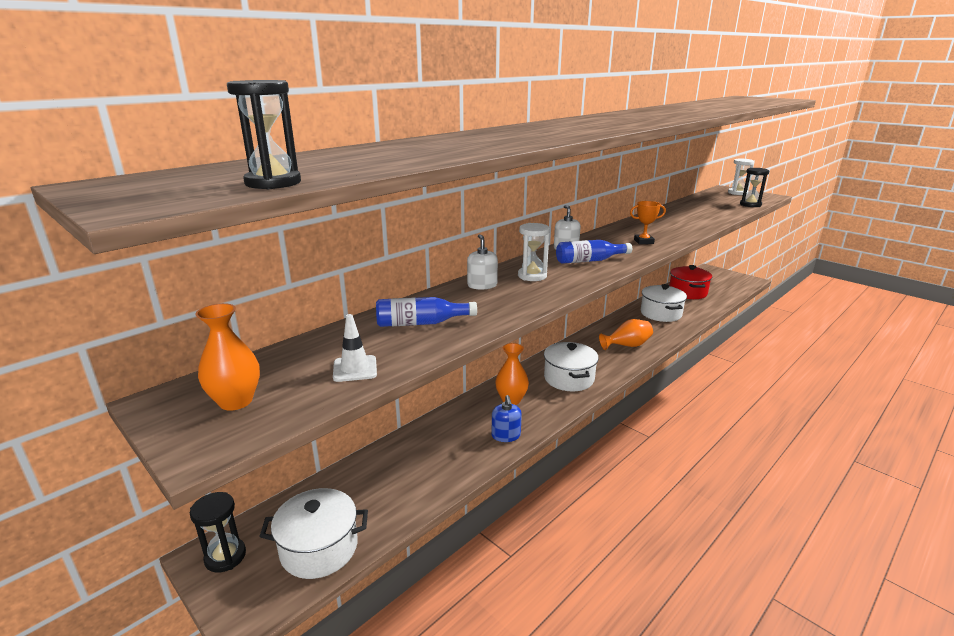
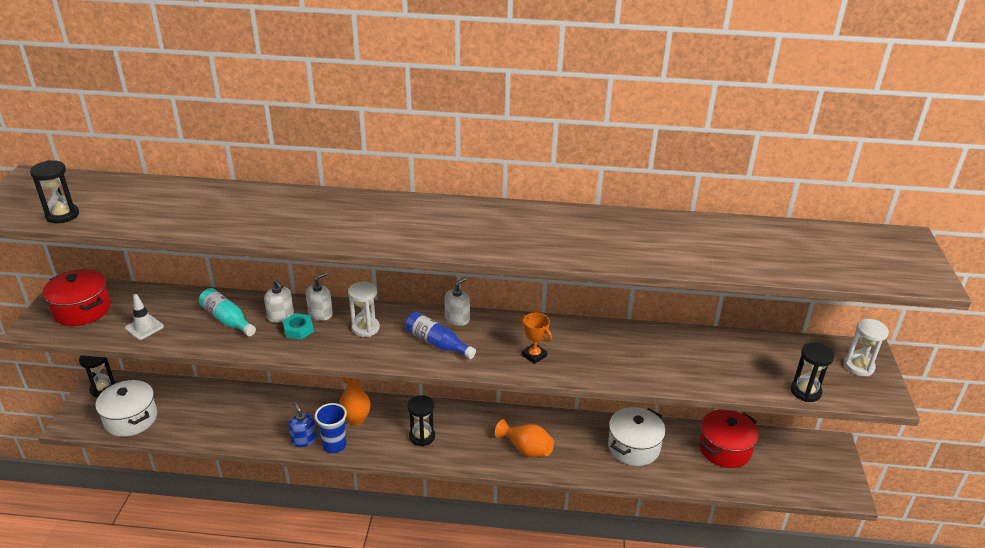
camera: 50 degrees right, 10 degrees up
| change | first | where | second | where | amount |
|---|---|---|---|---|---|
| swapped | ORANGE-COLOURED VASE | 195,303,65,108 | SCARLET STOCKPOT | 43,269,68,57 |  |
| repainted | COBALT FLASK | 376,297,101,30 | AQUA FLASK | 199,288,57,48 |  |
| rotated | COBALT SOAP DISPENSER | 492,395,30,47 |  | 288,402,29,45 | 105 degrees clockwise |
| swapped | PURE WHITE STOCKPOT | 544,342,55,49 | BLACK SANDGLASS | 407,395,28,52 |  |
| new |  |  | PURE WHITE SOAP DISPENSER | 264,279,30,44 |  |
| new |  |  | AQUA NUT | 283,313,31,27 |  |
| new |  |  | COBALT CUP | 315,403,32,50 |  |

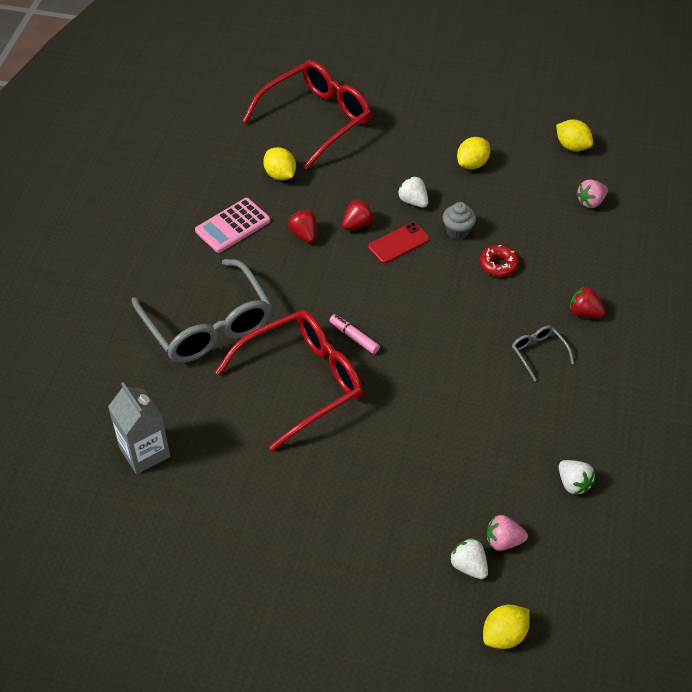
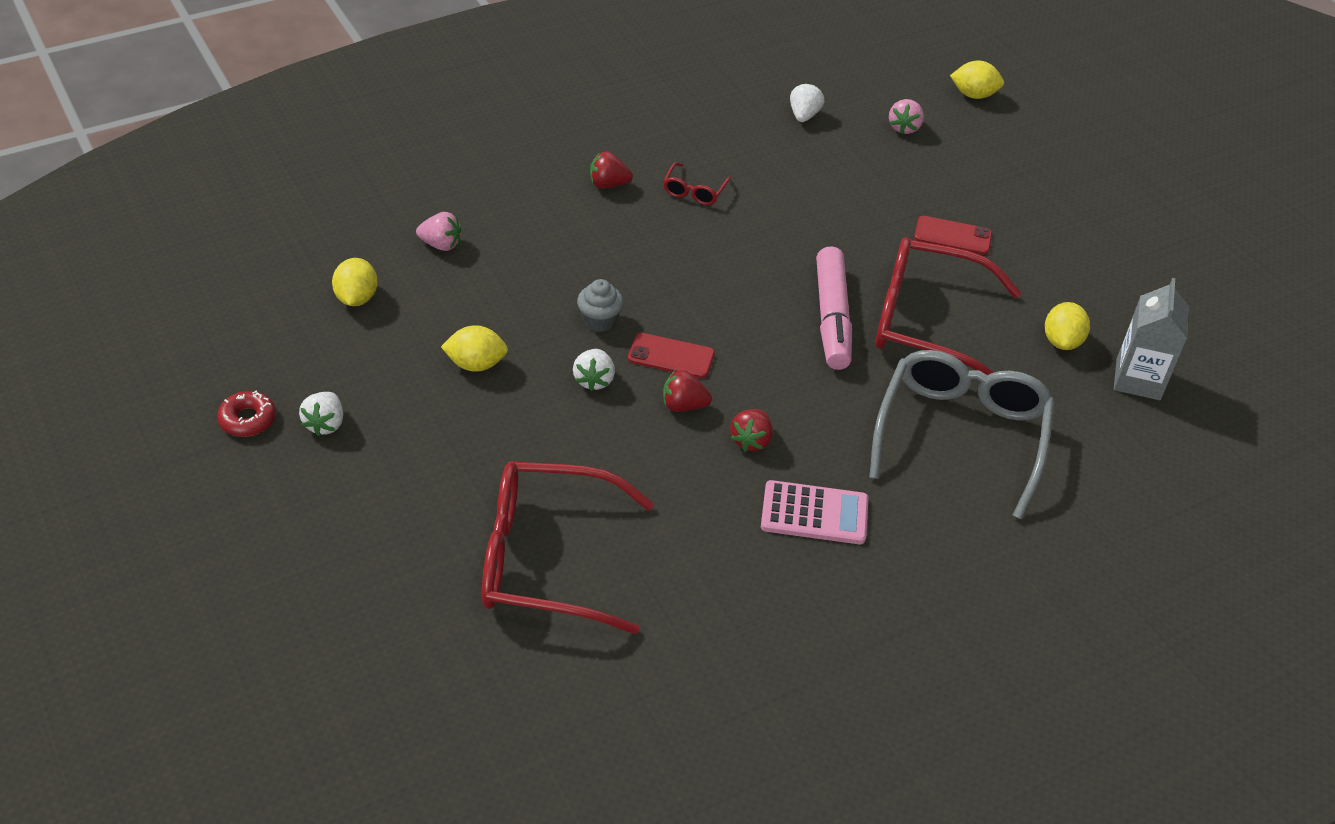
camera: 135 degrees left, 5 degrees down
| change | first | where | second | where | amount |
|---|---|---|---|---|---|
| shifted | BRIGHT YELLOW CITRUS FRUIT | 263,147,33,34 |  | 1045,302,45,48 |  |
| scaled | ROSY FELT PEN | 329,314,51,40 |  | 816,246,36,124 | x2.01 |
| shifted | PURE WHITE STRAWBERRY | 450,538,38,41 |  | 299,392,44,44 |  |
| shifted | SCARLET DOUGHNUT | 480,245,39,32 |  | 217,390,59,47 |  |
| rotated | ROSY STRAWBERRY | 487,515,41,36 |  | 889,99,35,35 | 60 degrees clockwise |
| repainted | GRAY SPECTACLES | 512,326,62,55 | SCARLET SPECTACLES | 663,162,68,43 |  |
| rotated | SCARLET STRAWBERRY | 570,286,36,32 |  | 590,151,43,37 | 105 degrees clockwise |
| new |  |  | SCARLET MOBILE PHONE | 914,216,78,39 |  |

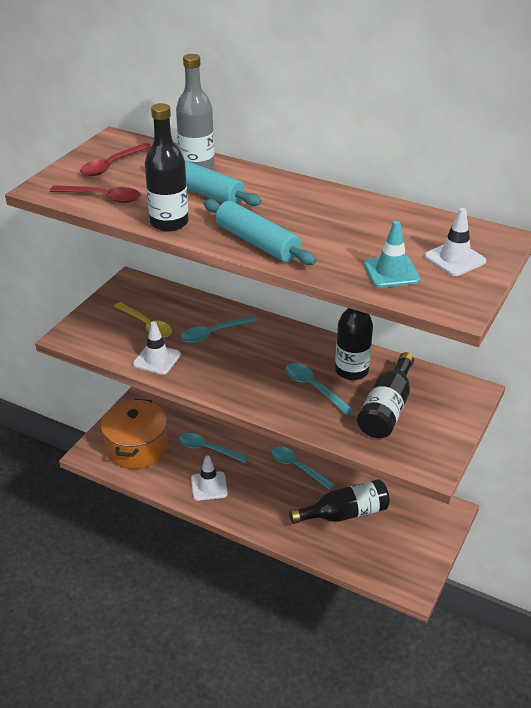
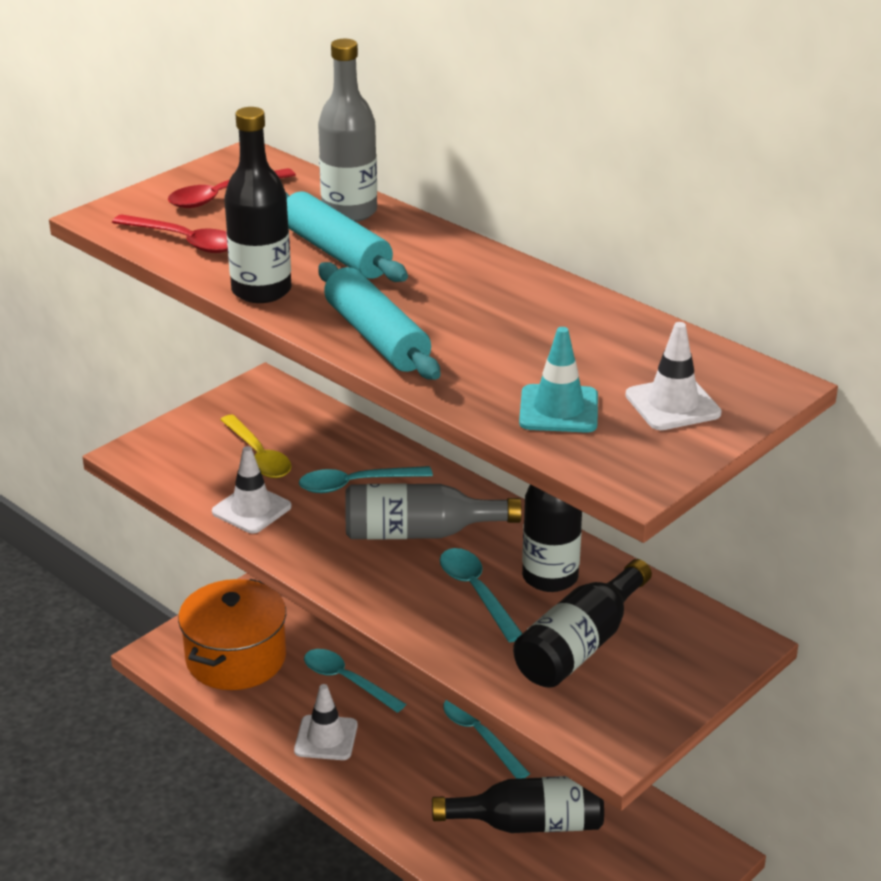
camera: 15 degrees right, 5 degrees down
| change | first | where | second | where | amount |
|---|---|---|---|---|---|
| new |  |  | GRAY FLASK | 345,483,177,57 |  |

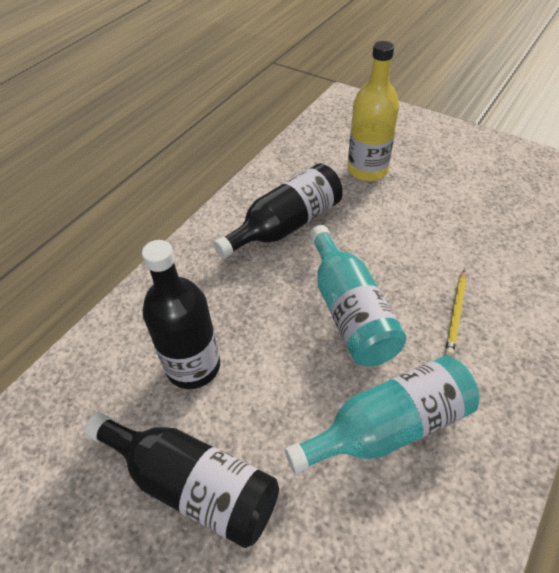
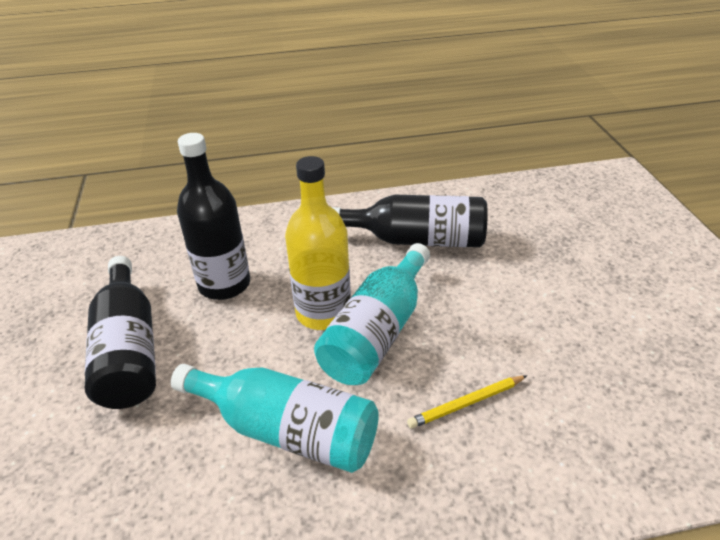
camera: 45 degrees right, 10 degrees down
| change | first | where | second | where | amount |
|---|---|---|---|---|---|
| shifted | BRIGHT YELLOW FLASK | 348,41,51,140 |  | 285,156,66,174 |  |

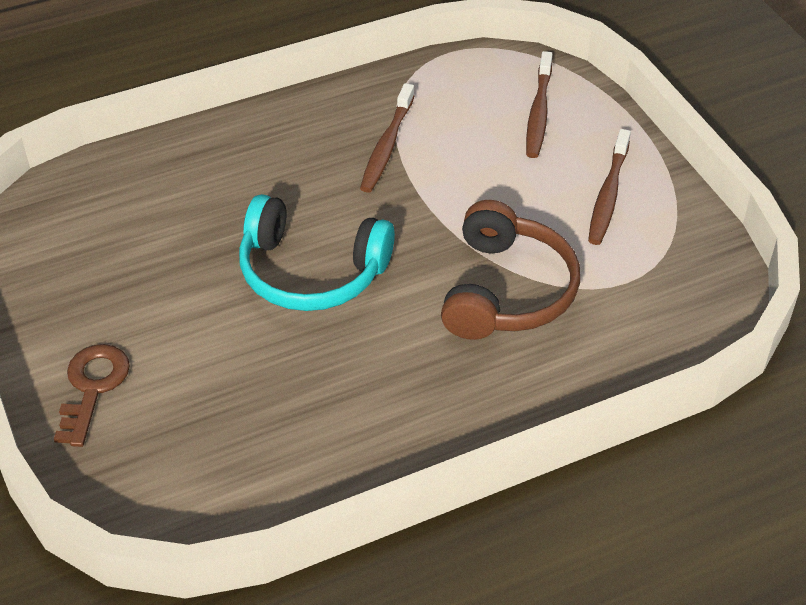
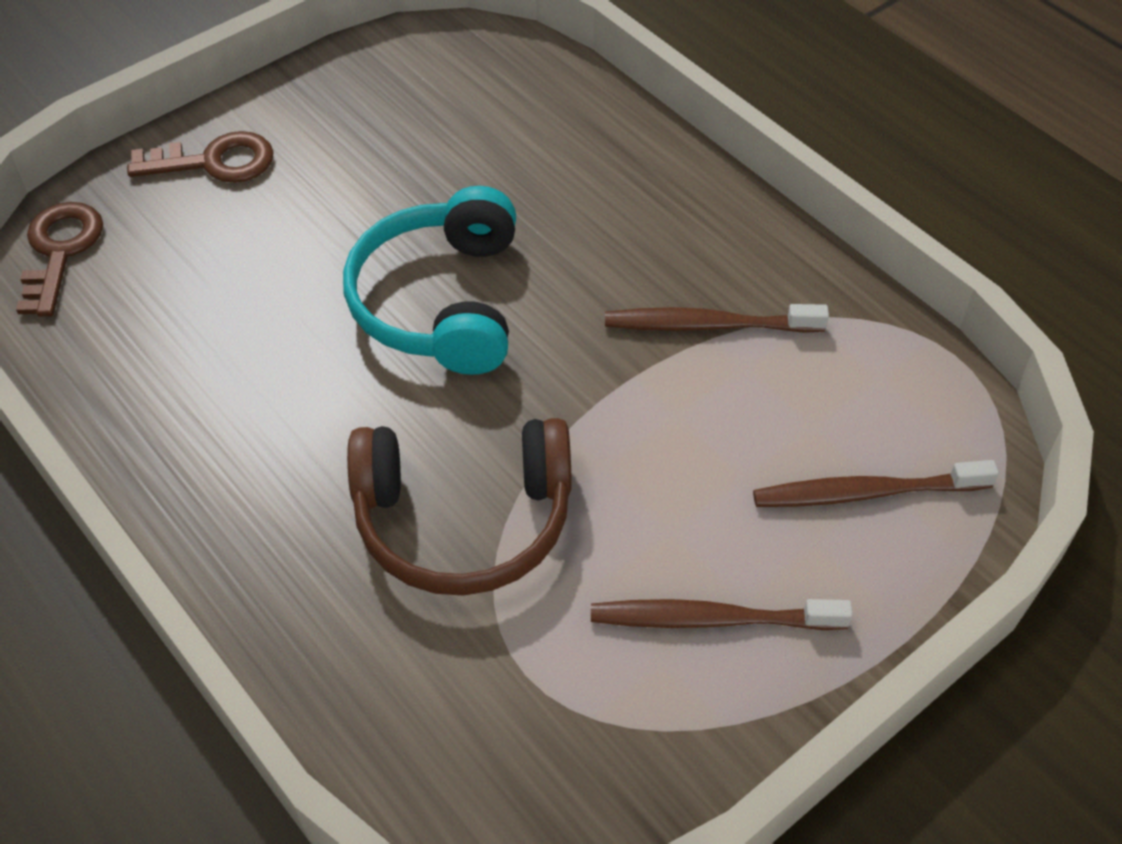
camera: 75 degrees right, 5 degrees up
| change | first | where | second | where | amount |
|---|---|---|---|---|---|
| new |  |  | DARK BROWN KEY | 16,202,87,115 |  |

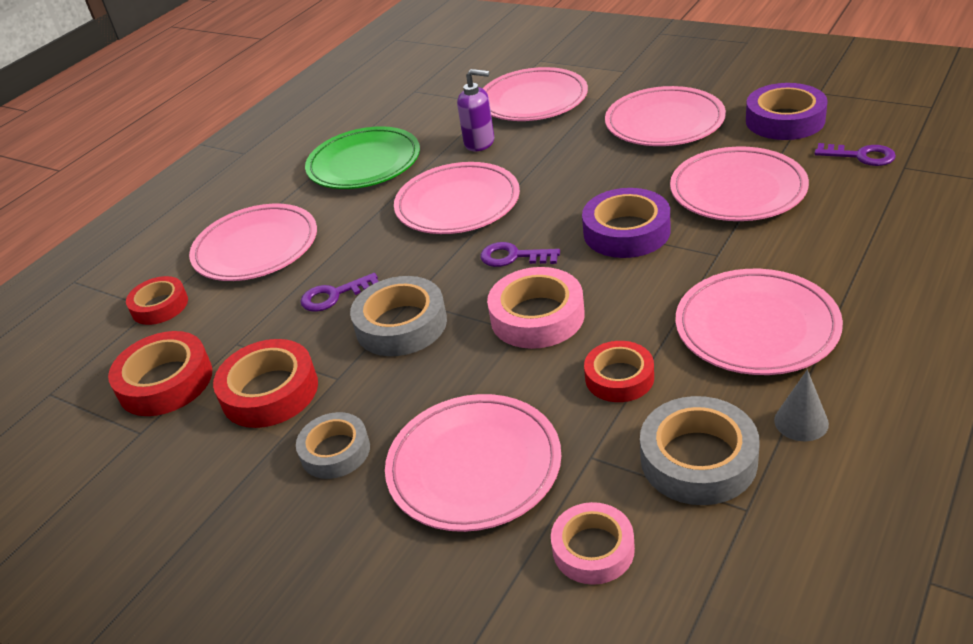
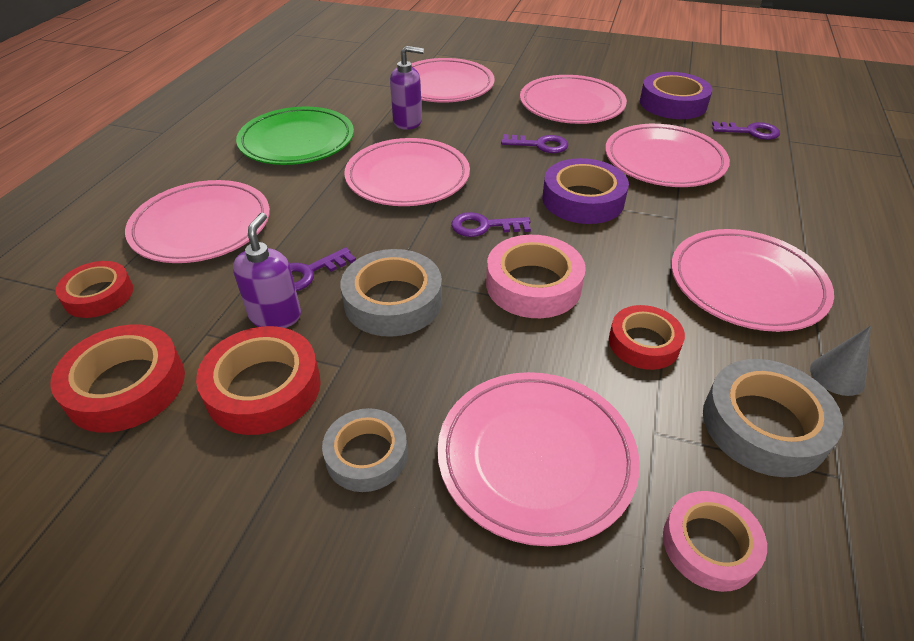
camera: 20 degrees left, 5 degrees up
| change | first | where | second | where | amount |
|---|---|---|---|---|---|
| new |  |  | ROYAL PURPLE SOAP DISPENSER | 233,213,68,115 |  |
| new |  |  | ROYAL PURPLE KEY | 501,134,68,19 |  |

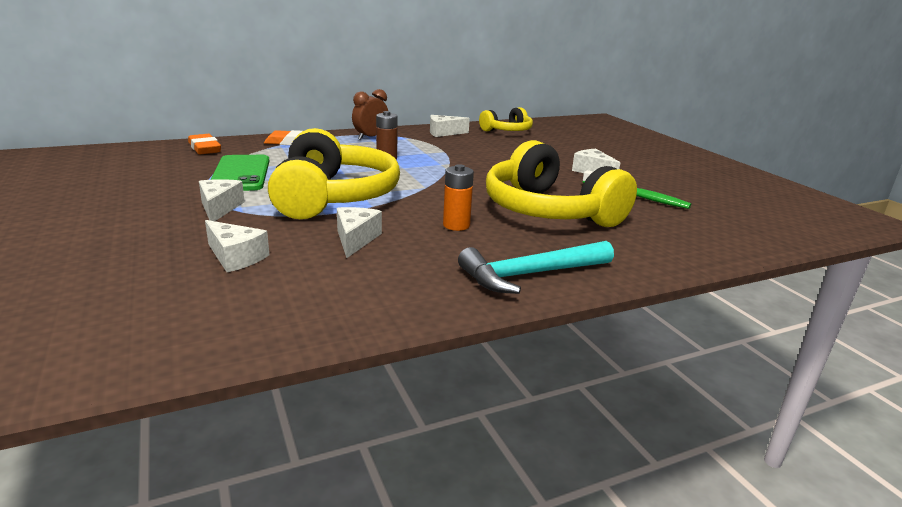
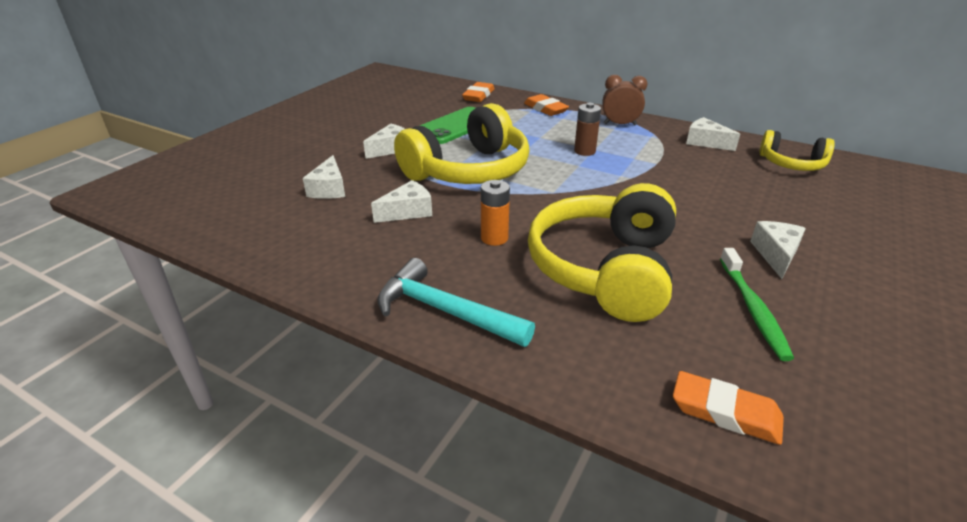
camera: 55 degrees right, 10 degrees up
| change | first | where | second | where | amount |
|---|---|---|---|---|---|
| new |  |  | ORANGE-COLOURED PENCIL ERASER | 673,371,111,74 |  |

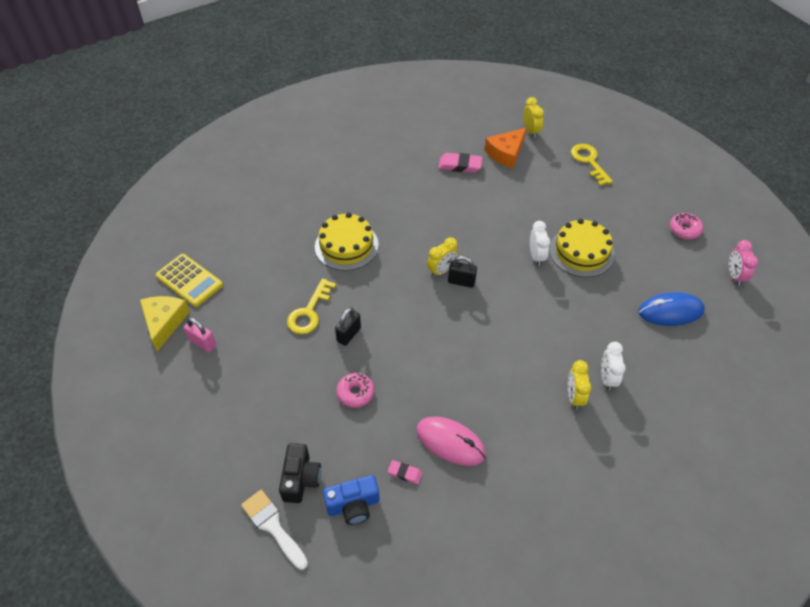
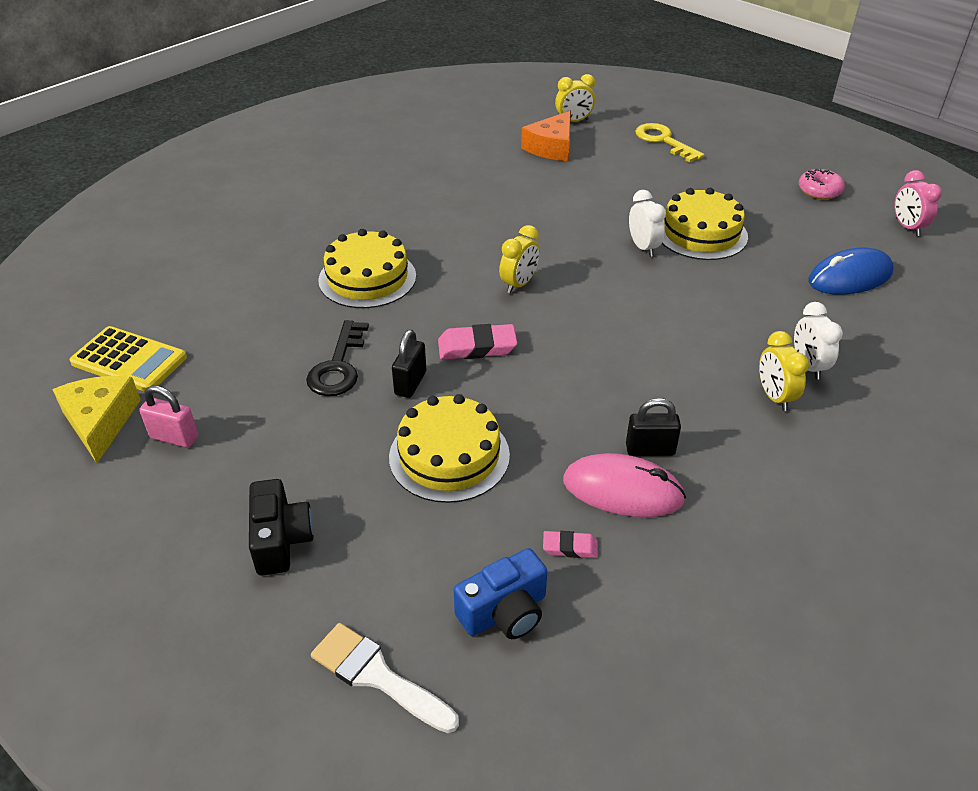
camera: 15 degrees left, 10 degrees down
| change | first | where | second | where | amount |
|---|---|---|---|---|---|
| shifted | BLACK CAMERA | 279,443,42,60 |  | 249,479,65,97 |  |
| repainted | BRIGHT YELLOW KEY | 287,278,49,56 | BLACK KEY | 306,320,63,76 |  |
| swapped | ROSY DOUGHNUT | 336,373,38,35 | BRIGHT YELLOW GATEAU | 389,394,121,109 |  |
| shifted | ROSY PENCIL ERASER | 438,153,45,20 |  | 438,324,79,36 |  |
| shifted | BLACK SMALL LOCK | 448,256,29,32 |  | 626,398,55,58 |  |
| rotated | BRIGHT YELLOW BEDSIDE CLOCK | 523,97,21,41 |  | 555,74,40,48 | 105 degrees clockwise |

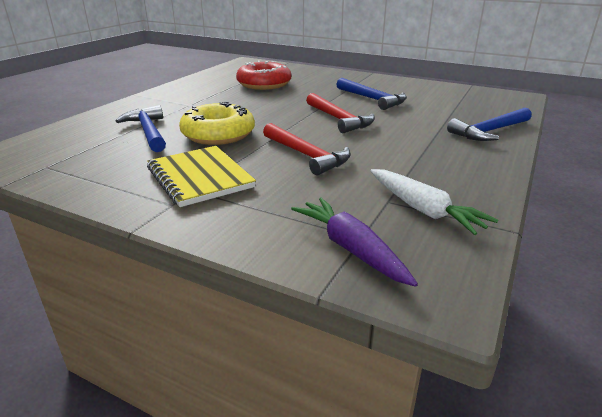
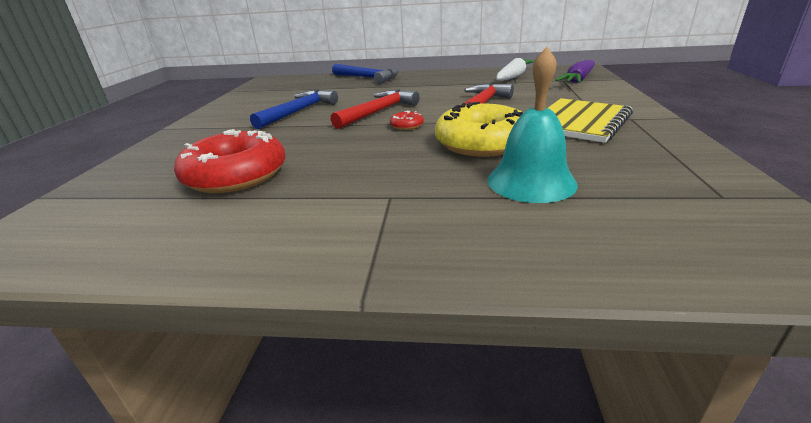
camera: 110 degrees left, 0 degrees up
| change | first | where | second | where | amount |
|---|---|---|---|---|---|
| swapped | COBALT CLAW HAMMER | 116,105,50,47 | AQUA BELL | 487,47,91,156 |  |
| new |  |  | SCARLET DOUGHNUT | 390,111,34,19 |  |

